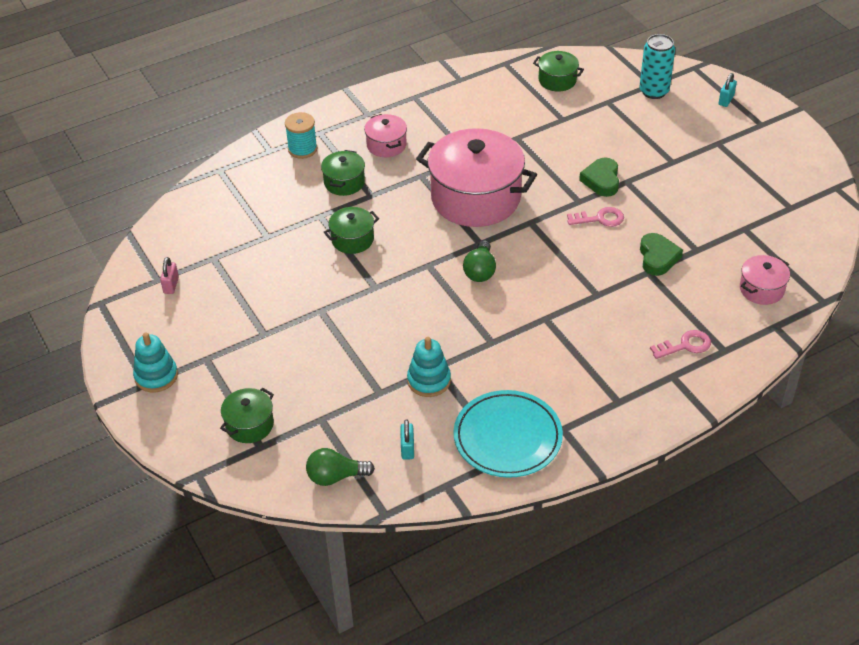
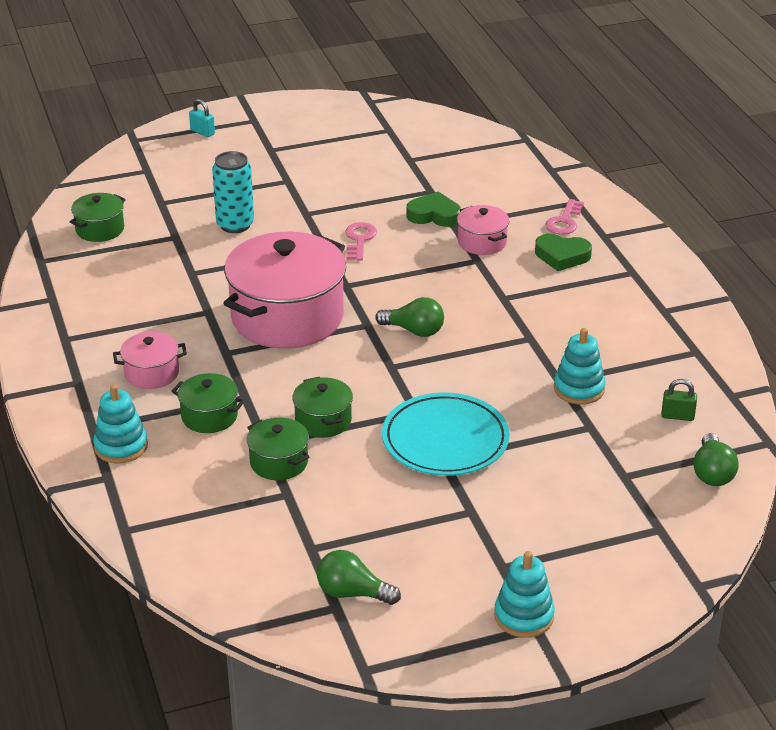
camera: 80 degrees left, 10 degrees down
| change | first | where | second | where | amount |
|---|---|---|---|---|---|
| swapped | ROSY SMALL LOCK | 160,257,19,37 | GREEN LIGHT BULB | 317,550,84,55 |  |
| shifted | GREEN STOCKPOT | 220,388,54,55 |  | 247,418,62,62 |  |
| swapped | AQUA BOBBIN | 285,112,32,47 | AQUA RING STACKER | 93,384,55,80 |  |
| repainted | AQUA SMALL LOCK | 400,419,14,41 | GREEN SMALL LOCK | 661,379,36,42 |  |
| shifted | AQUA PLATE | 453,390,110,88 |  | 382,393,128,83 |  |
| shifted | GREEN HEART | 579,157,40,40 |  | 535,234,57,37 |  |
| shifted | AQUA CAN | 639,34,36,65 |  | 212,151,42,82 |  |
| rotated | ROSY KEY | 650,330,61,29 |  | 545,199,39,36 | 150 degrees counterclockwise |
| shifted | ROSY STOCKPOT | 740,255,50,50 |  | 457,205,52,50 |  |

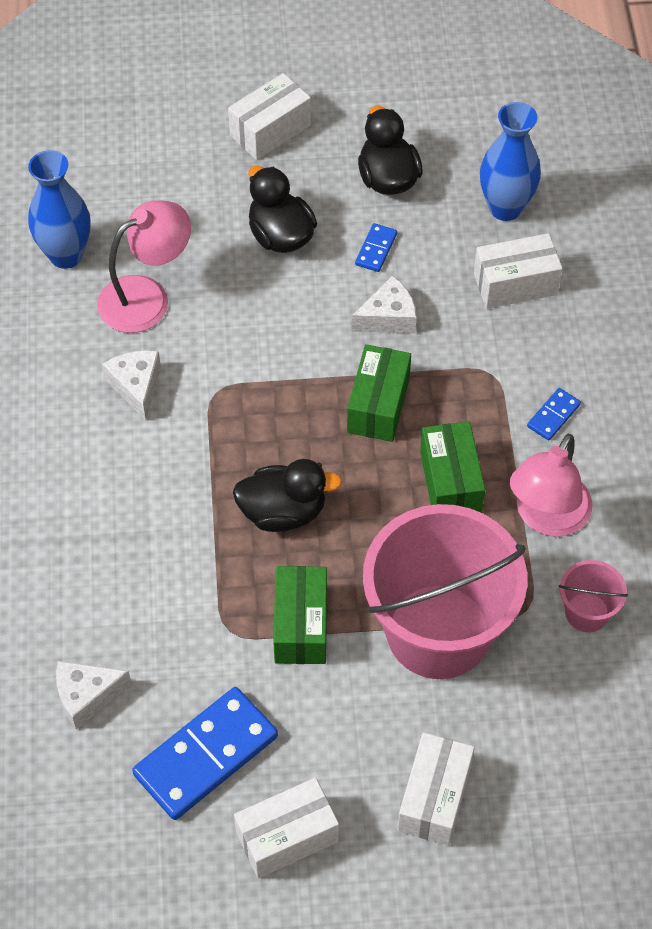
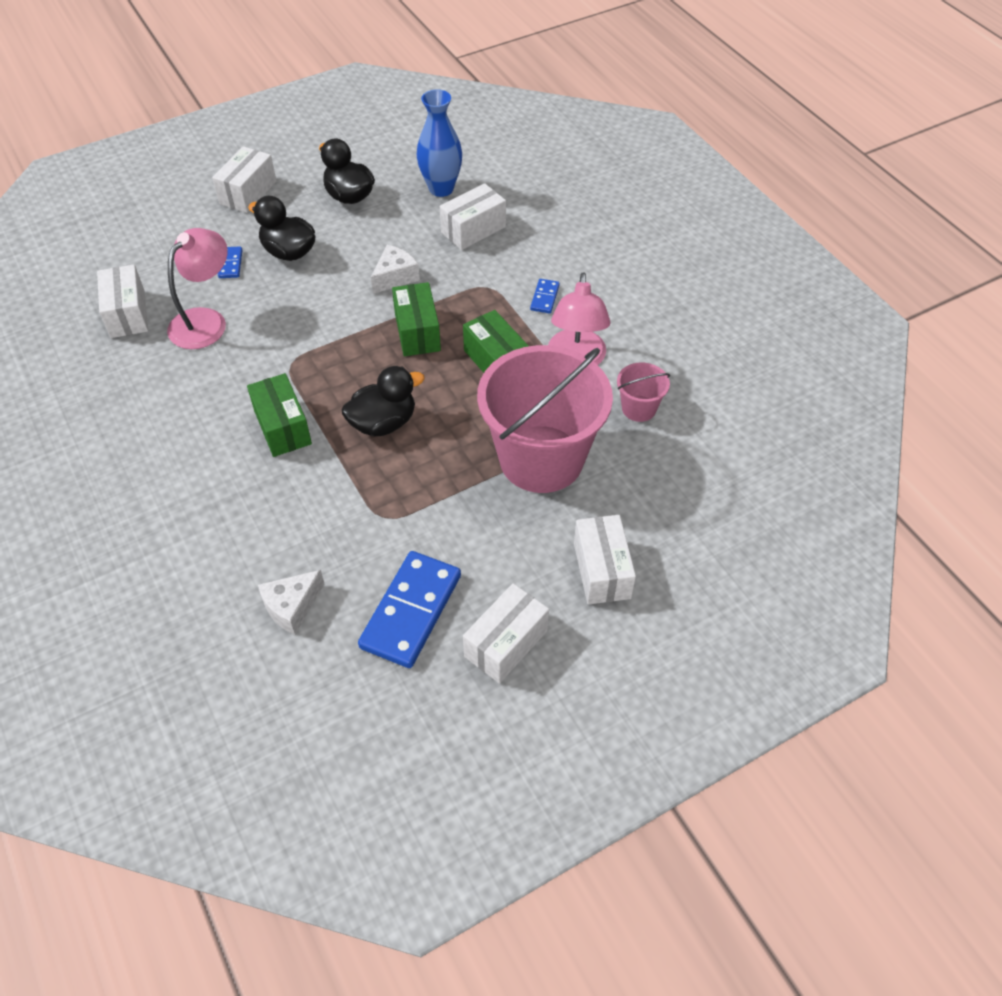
camera: 25 degrees left, 5 degrees down
| change | first | where | second | where | amount |
|---|---|---|---|---|---|
| swapped | COBALT VASE | 28,150,63,119 | PURE WHITE PARCEL | 97,264,51,74 |  |
| gone | PURE WHITE CHEESE WEDGE | 102,350,59,70 |  |  |  |
| shifted | GREEN PARCEL | 273,566,54,98 |  | 247,373,65,84 |  |
| shifted | COBALT DOMINO TILE | 355,223,42,49 |  | 218,246,24,32 |  |

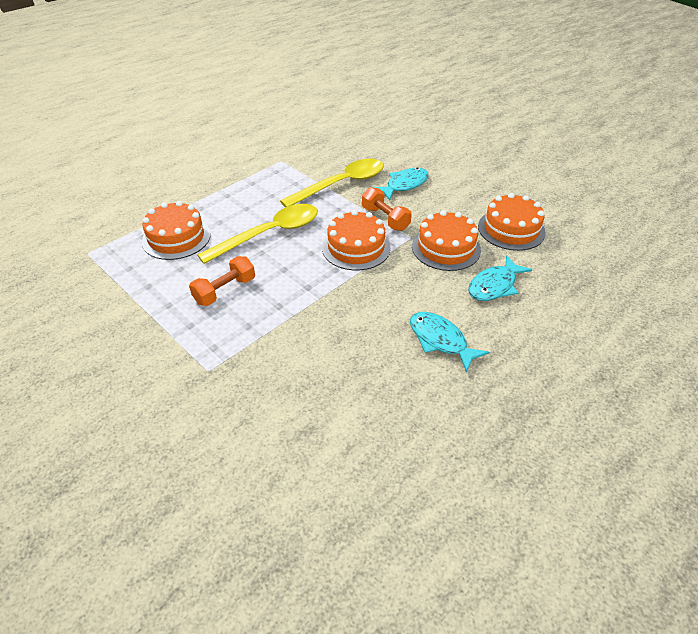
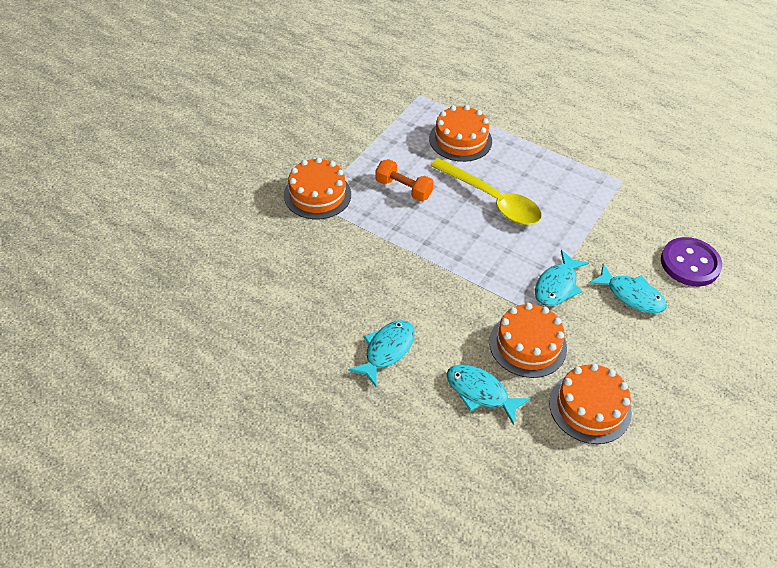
camera: 75 degrees right, 5 degrees up
| change | first | where | second | where | amount |
|---|---|---|---|---|---|
| gone | BRIGHT YELLOW TABLESPOON | 280,159,104,48 |  |  |  |
| shifted | ORANGE-COLOURED GATEAU | 322,210,68,60 |  | 284,157,67,62 |  |
| swapped | ORANGE-COLOURED HAND WEIGHT | 362,187,50,44 | AQUA FISH | 535,250,54,57 |  |
| new |  |  | ROYAL PURPLE BUTTON | 661,237,61,50 |  |

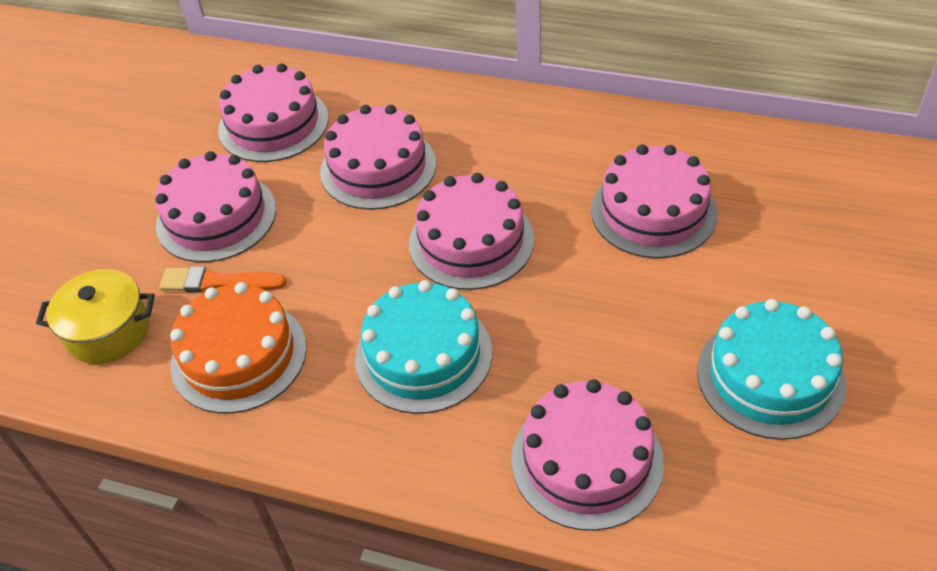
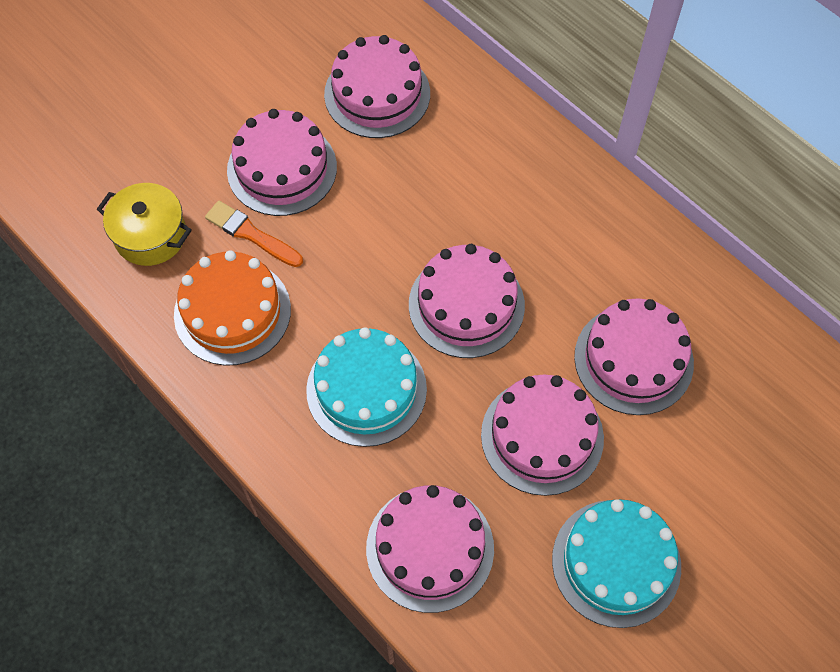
camera: 25 degrees right, 15 degrees up
| change | first | where | second | where | amount |
|---|---|---|---|---|---|
| shifted | ROSY GATEAU | 320,105,116,105 |  | 481,375,123,121 |  |

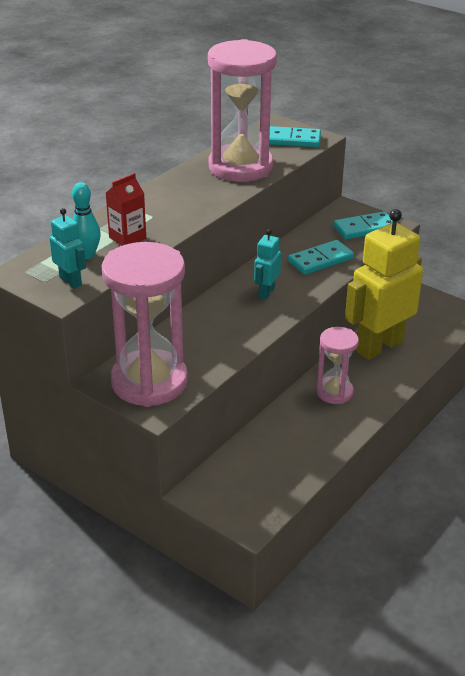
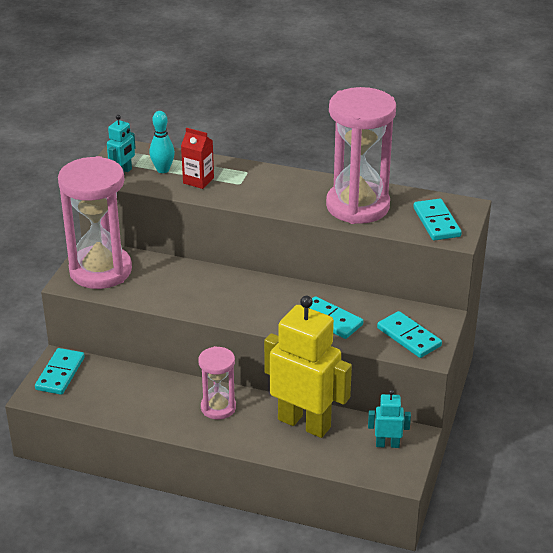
camera: 70 degrees right, 0 degrees up
| change | first | where | second | where | amount |
|---|---|---|---|---|---|
| shifted | AQUA ROBOT FIGURE | 254,229,27,71 |  | 368,390,43,58 |  |
| new |  |  | AQUA DOMINO TILE | 35,348,50,47 |  |

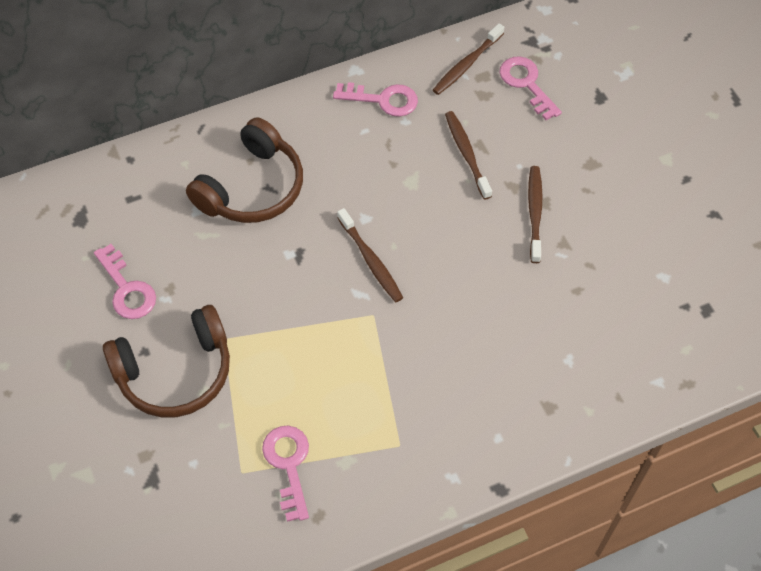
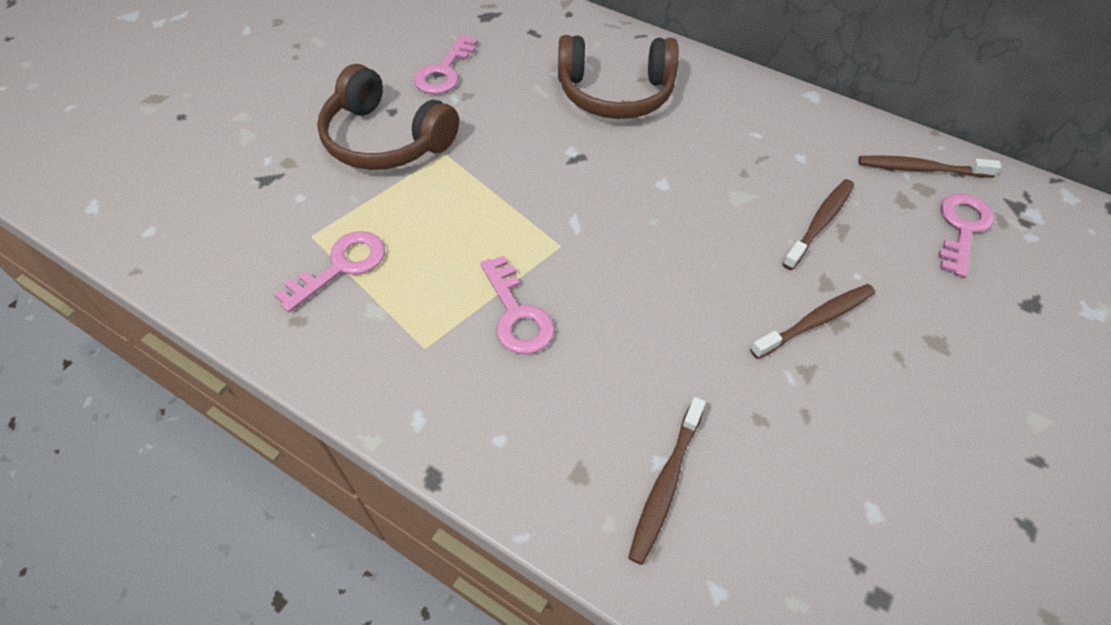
camera: 55 degrees right, 5 degrees down
| change | first | where | second | where | amount |
|---|---|---|---|---|---|
| shifted | ROSY KEY | 333,82,85,35 |  | 480,255,75,99 |  |
| shifted | DARK BROWN TOOTHBRUSH | 337,208,66,94 |  | 628,397,78,168 |  |

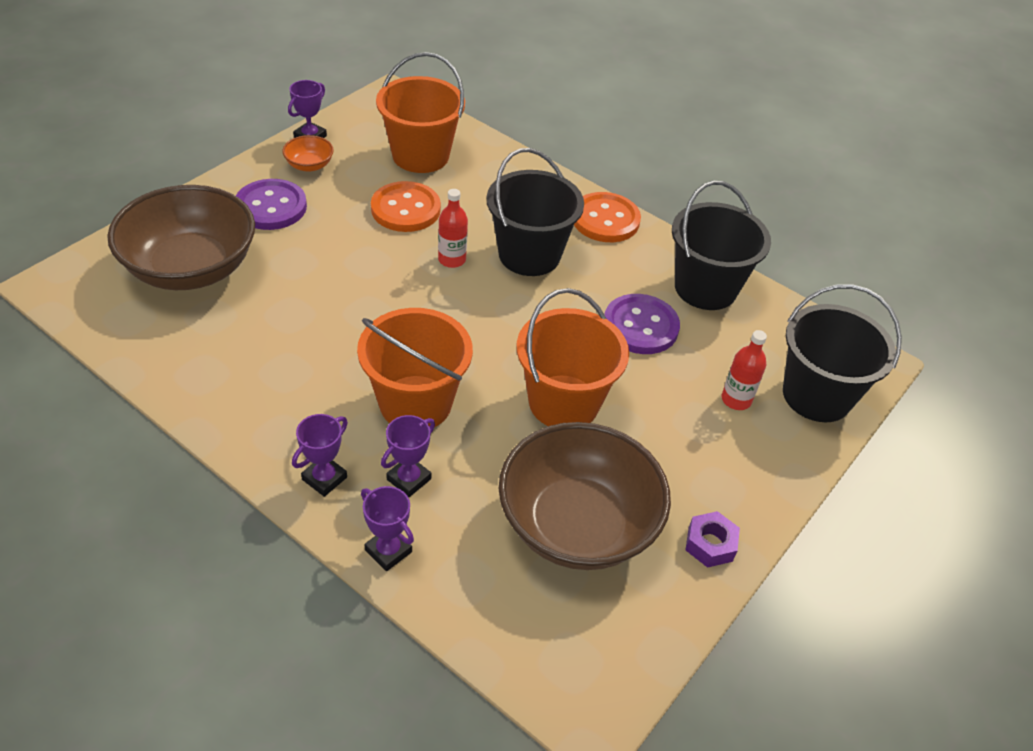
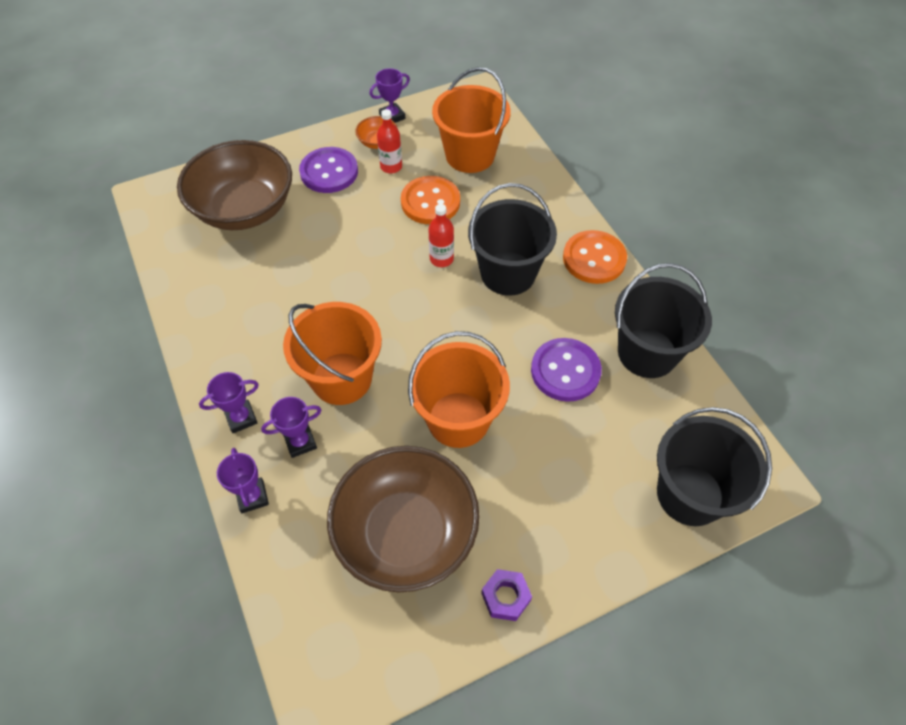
camera: 30 degrees right, 10 degrees up
| change | first | where | second | where | amount |
|---|---|---|---|---|---|
| shifted | SCARLET FLASK | 722,330,45,80 |  | 377,109,25,64 |  |

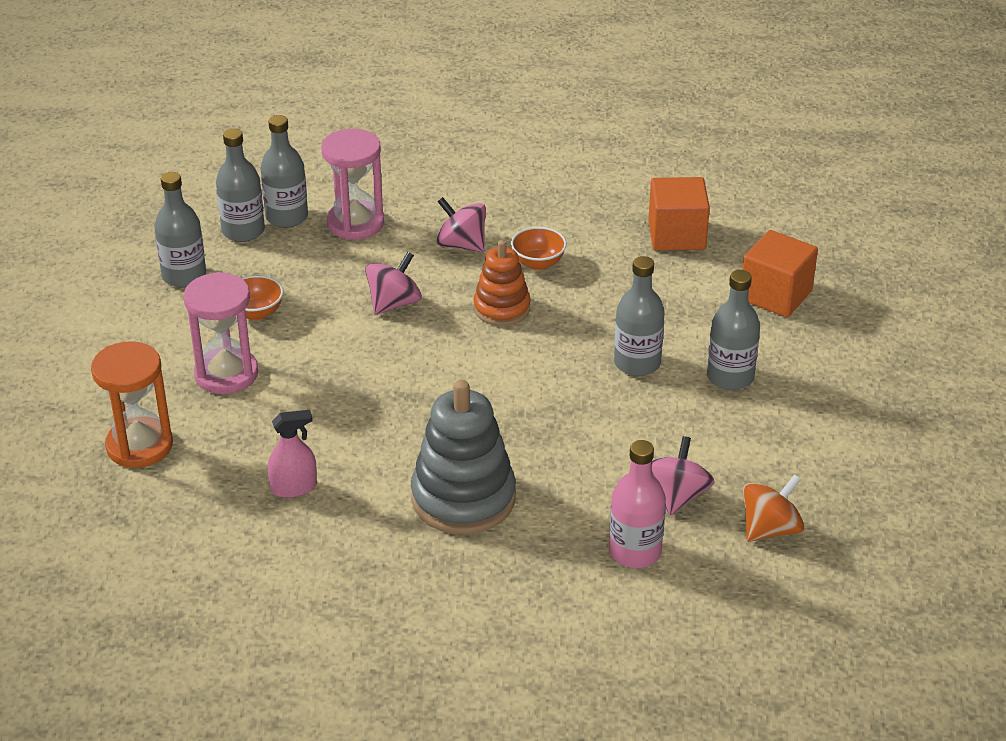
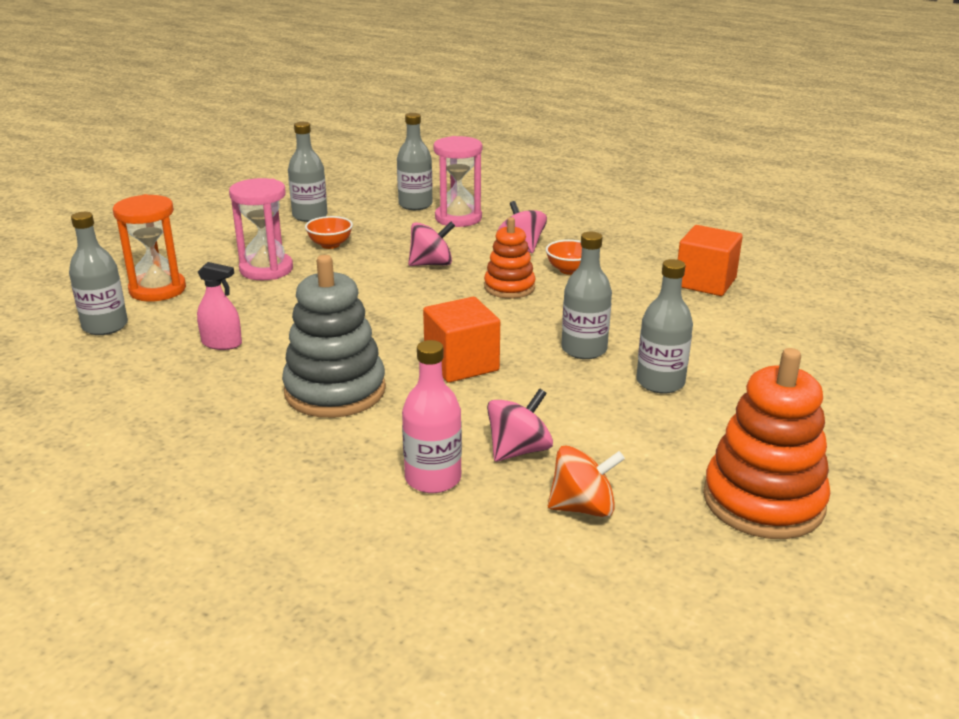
camera: 30 degrees right, 10 degrees down
| change | first | where | second | where | amount |
|---|---|---|---|---|---|
| shifted | GRAY FLASK | 216,128,49,114 |  | 69,212,59,123 |  |
| shifted | ORANGE-COLOURED CUBE | 742,230,76,87 |  | 423,297,77,86 |  |
| new |  |  | ORANGE-COLOURED RING STACKER | 703,348,127,191 |  |

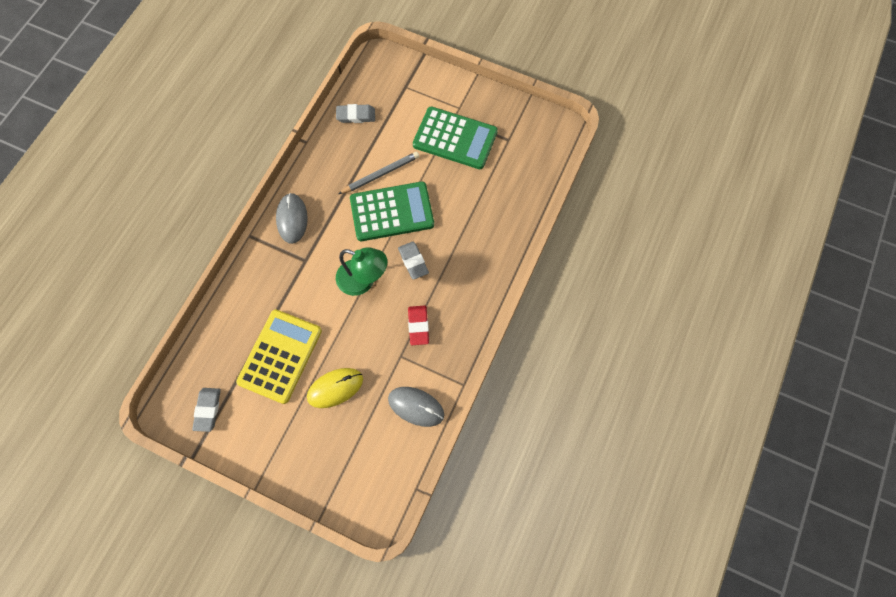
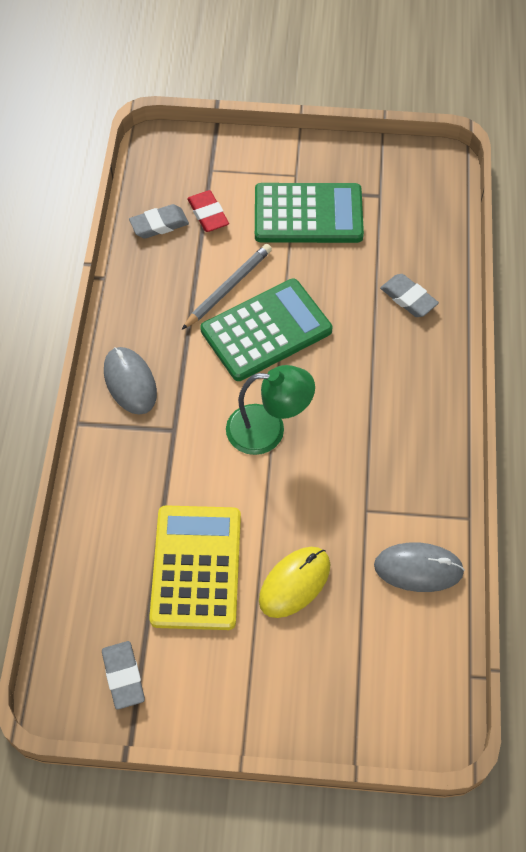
camera: 20 degrees left, 10 degrees down
| change | first | where | second | where | amount |
|---|---|---|---|---|---|
| shifted | GRAY PENCIL ERASER | 398,242,31,38 |  | 380,274,59,43 |  |
| shifted | SCARLET PENCIL ERASER | 408,306,21,39 |  | 187,190,42,42 |  |

